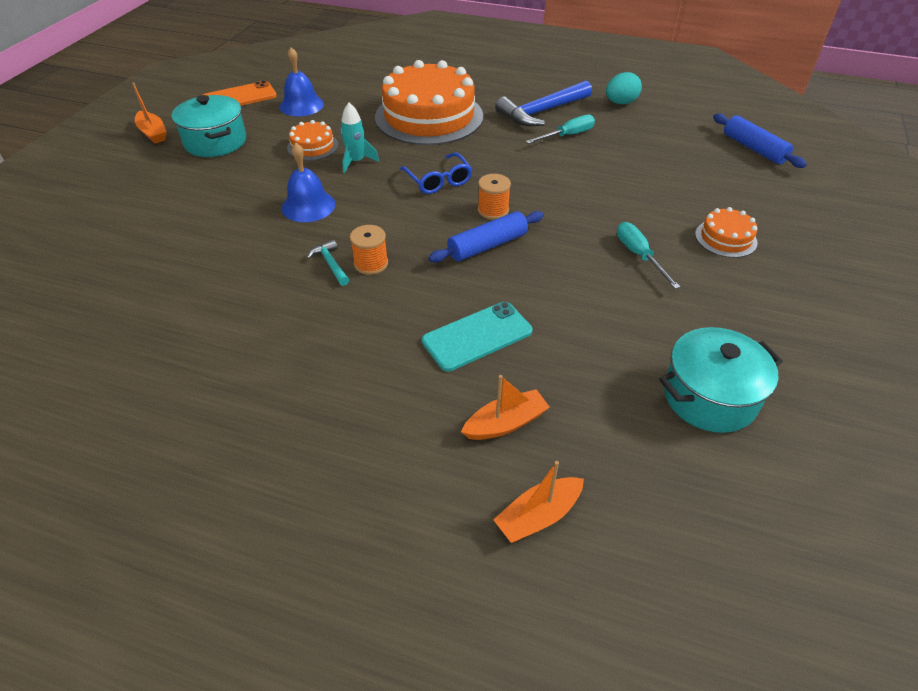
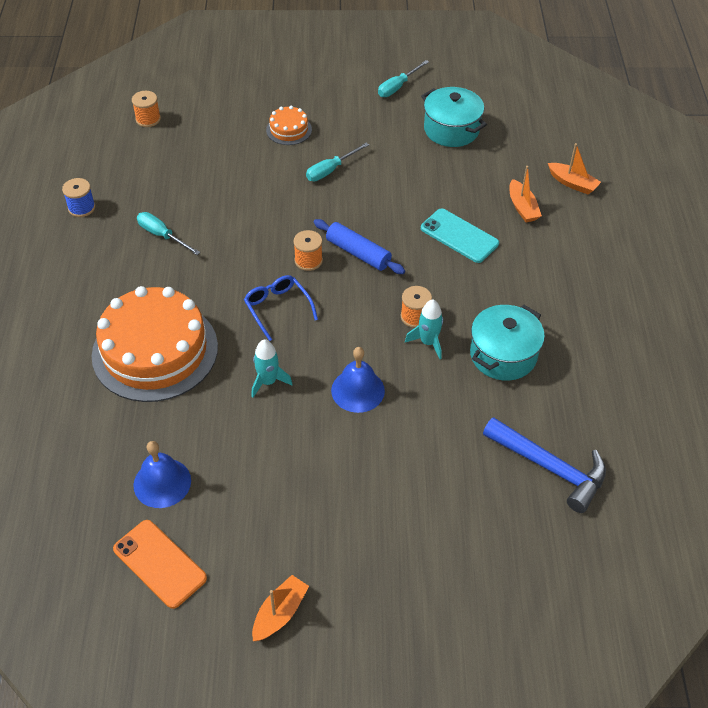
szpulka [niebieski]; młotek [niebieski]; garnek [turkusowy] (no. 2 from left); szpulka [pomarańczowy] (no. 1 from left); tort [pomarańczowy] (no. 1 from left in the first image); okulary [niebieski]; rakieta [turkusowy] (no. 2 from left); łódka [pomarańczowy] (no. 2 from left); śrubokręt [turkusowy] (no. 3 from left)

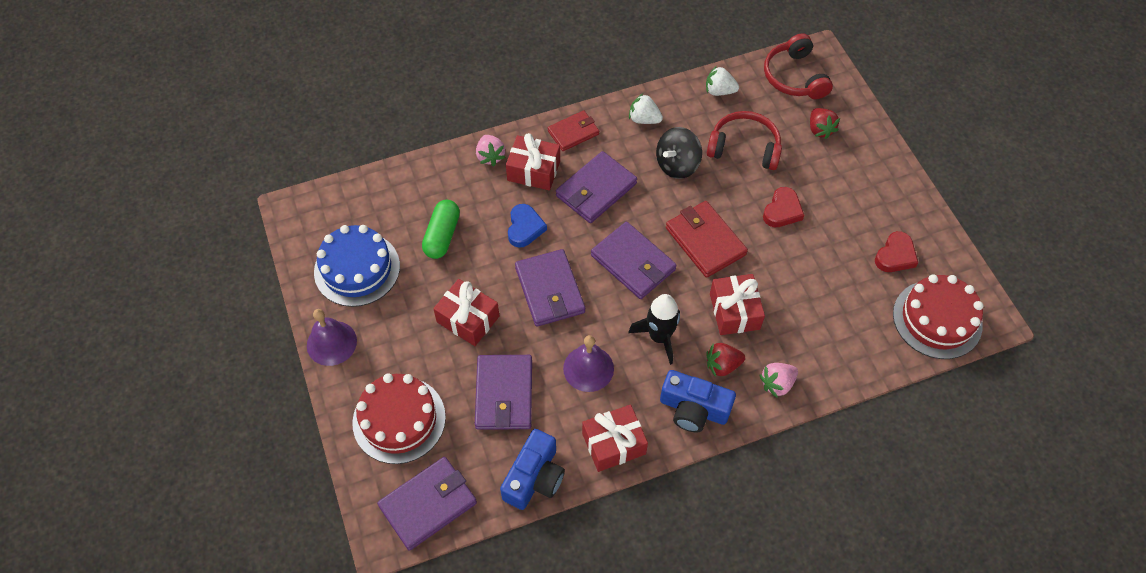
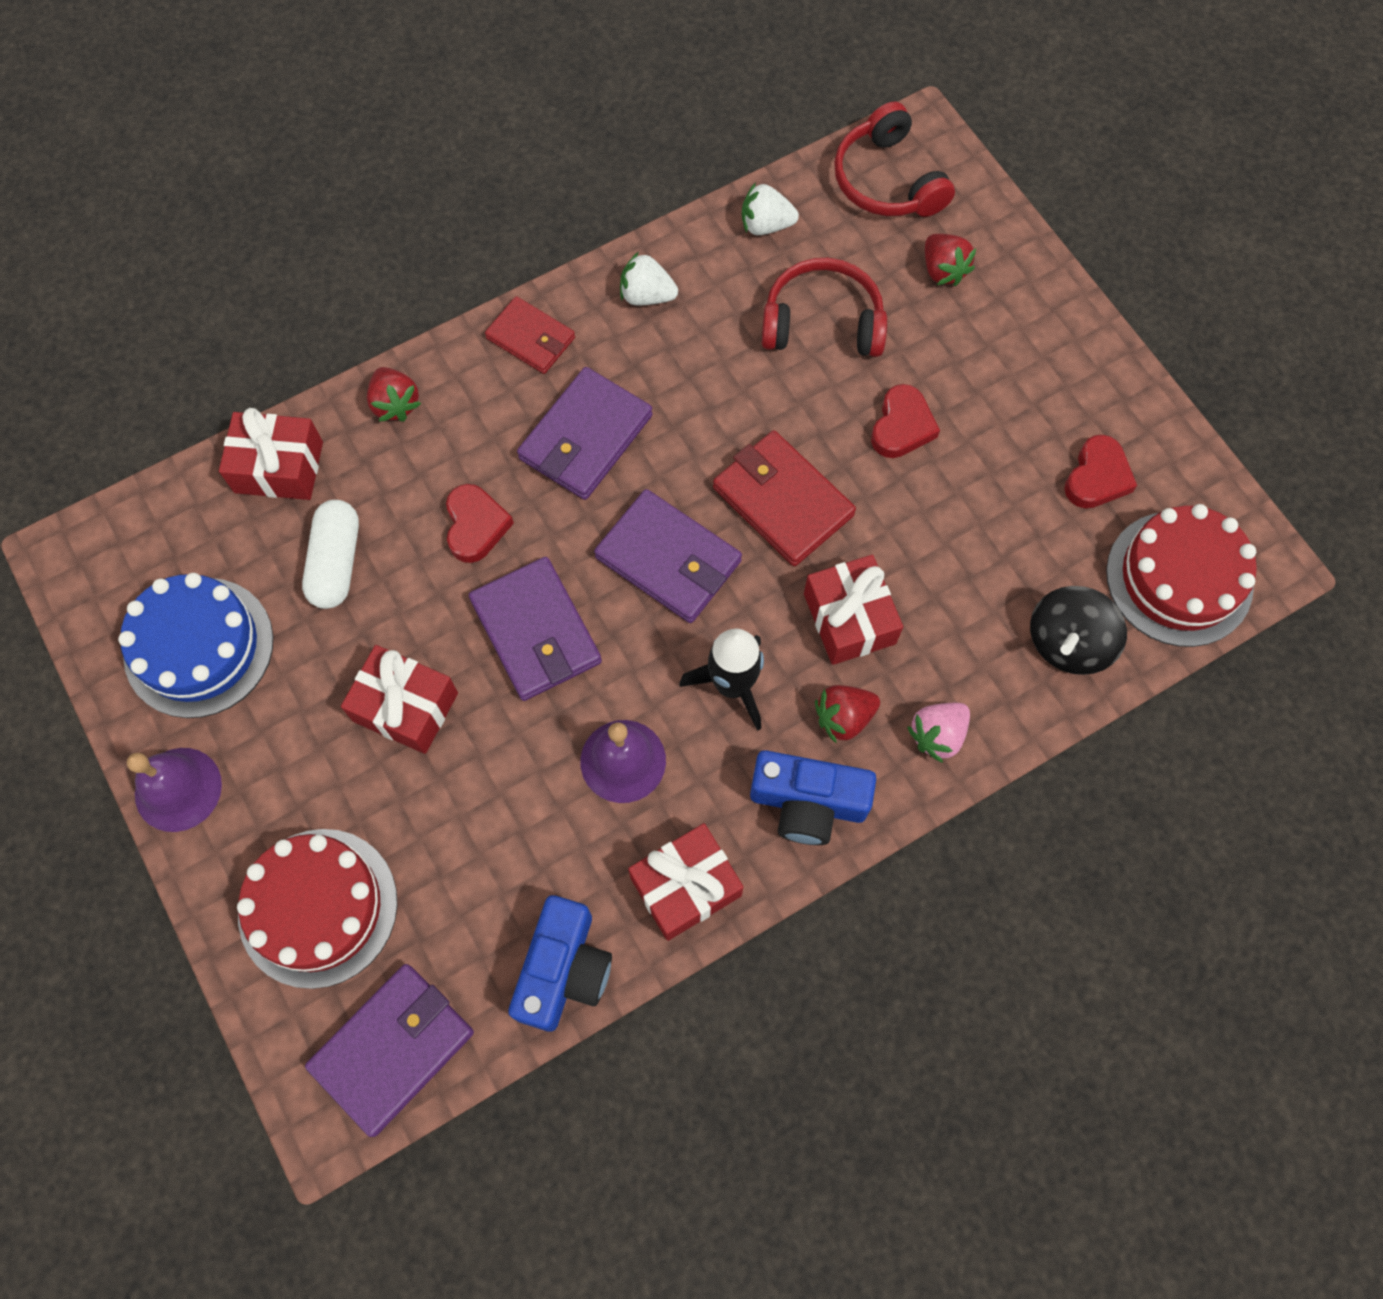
portfel [czerwony] (no. 1 from left); bączek [czarny]; prezent [czerwony] (no. 1 from left); truskawka [czerwony] (no. 1 from left); kapsułka [biały]; serce [czerwony] (no. 1 from left); portfel [fioletowy] (no. 2 from left in the first image)

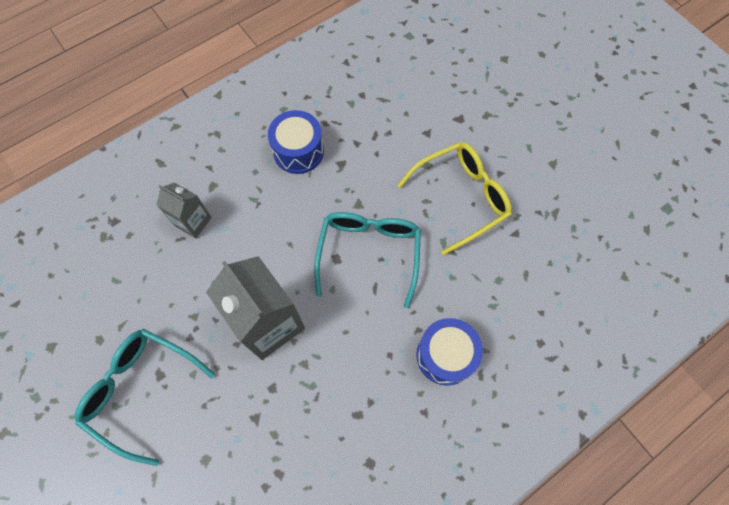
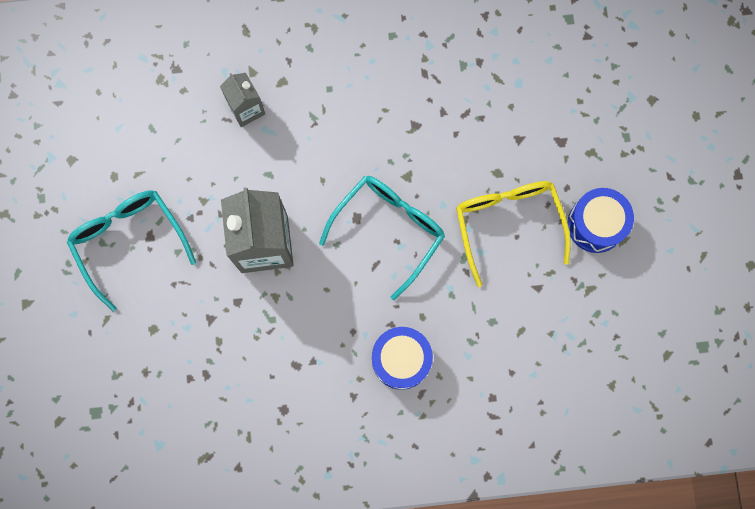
bęben [niebieski] (no. 2 from left); okulary [żółty]

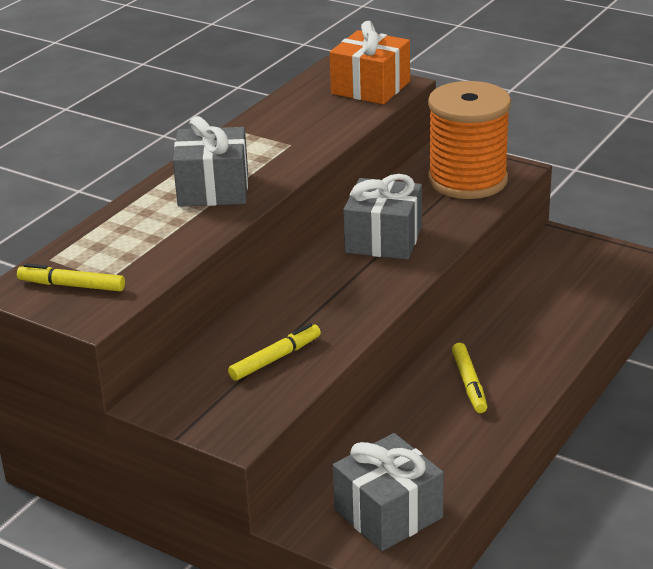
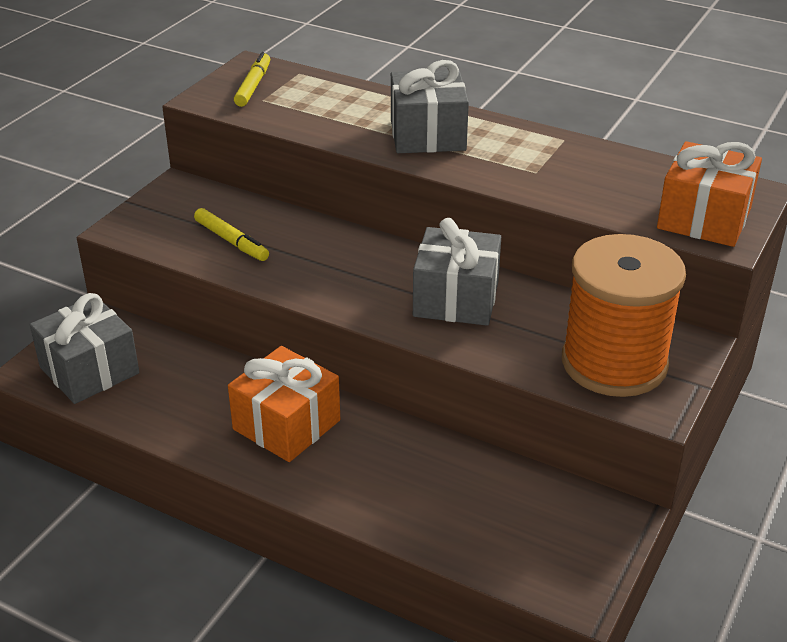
prezent [pomarańczowy] (no. 1 from left)

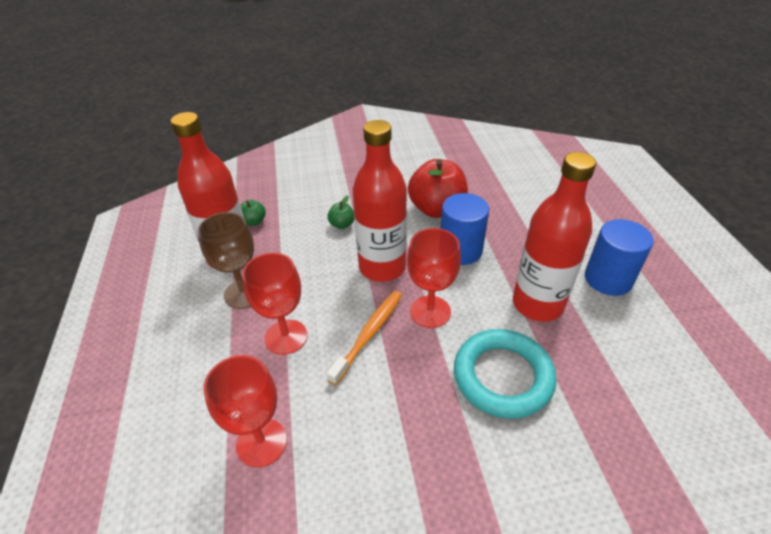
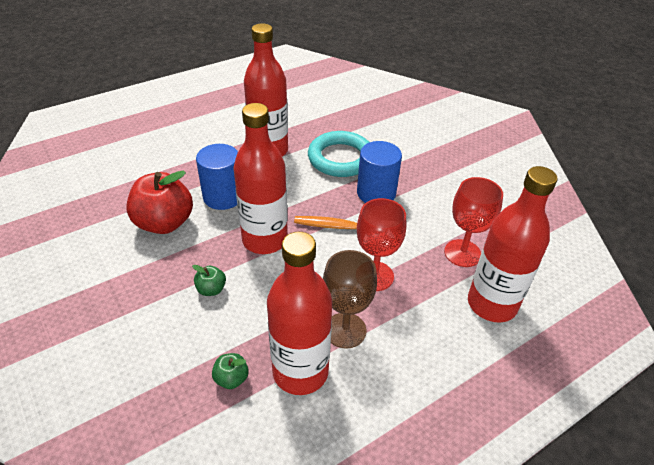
walec [niebieski] (no. 2 from left); kielich [czerwony] (no. 3 from left in the first image); butelka [czerwony] (no. 4 from left)

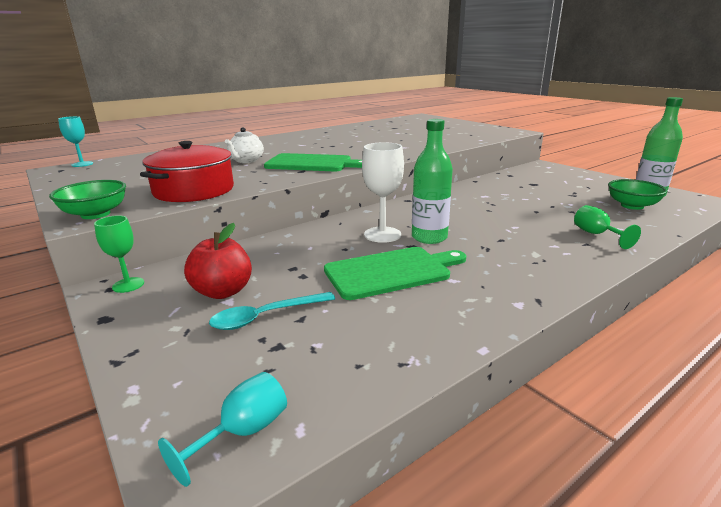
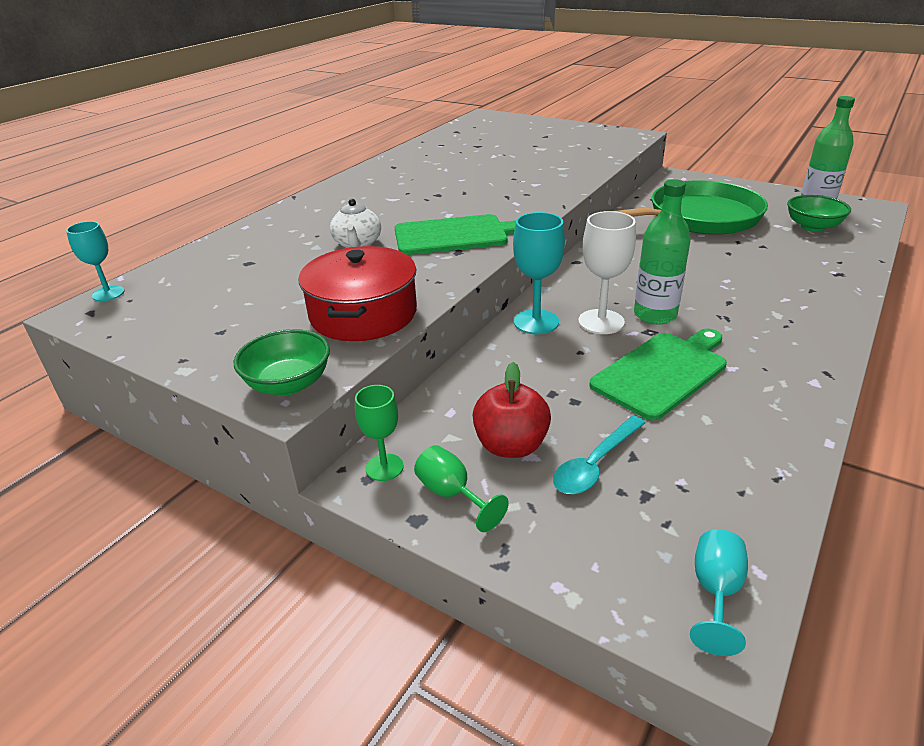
kielich [zielony] (no. 2 from left); patelnia [zielony]; kielich [turkusowy] (no. 2 from left)

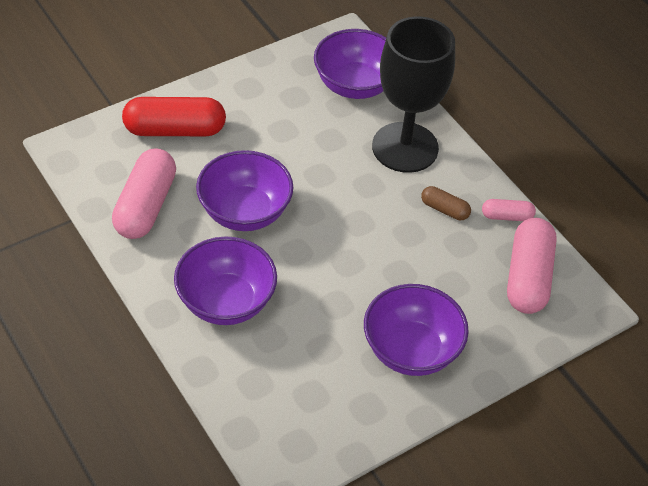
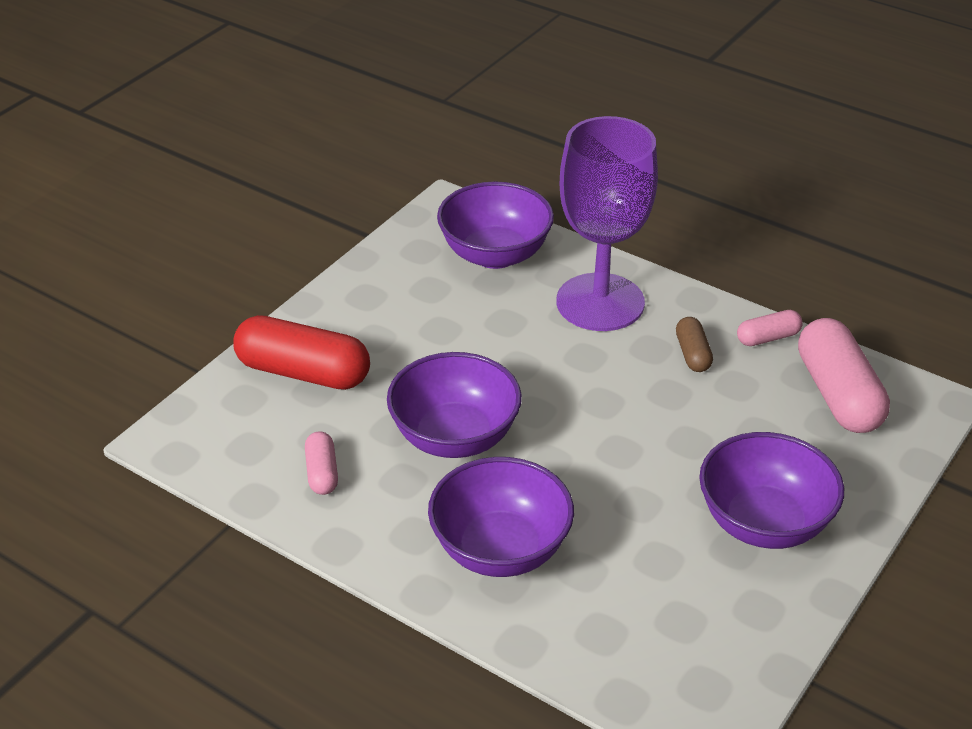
kielich [fioletowy]; kapsułka [czerwony]; kapsułka [różowy] (no. 1 from left); kapsułka [brązowy]

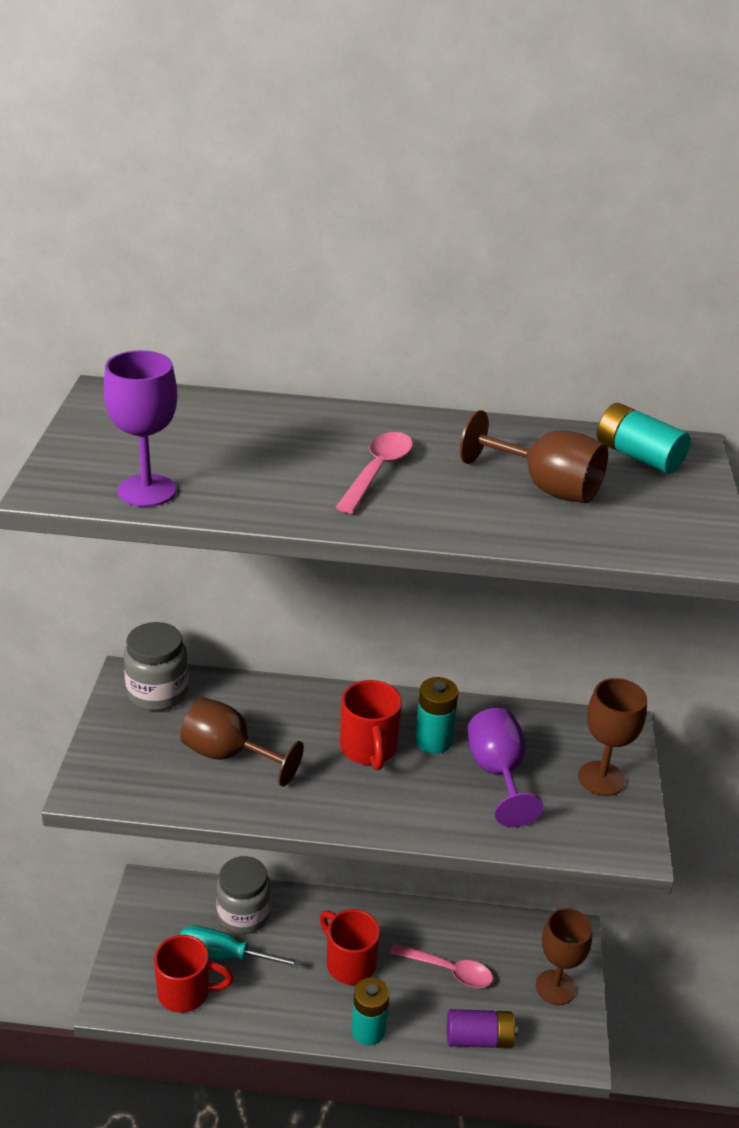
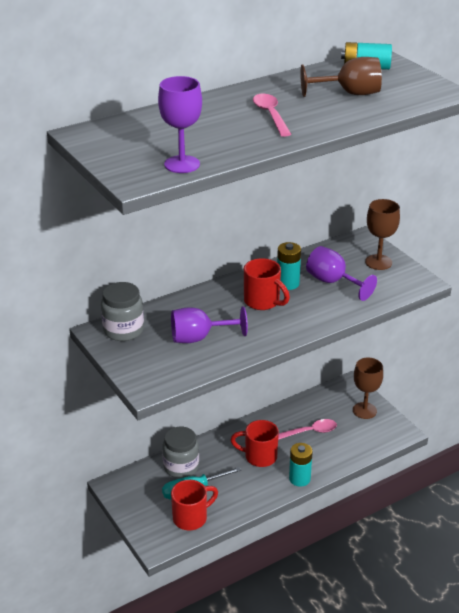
kielich [fioletowy] (no. 2 from left); bateria [fioletowy]

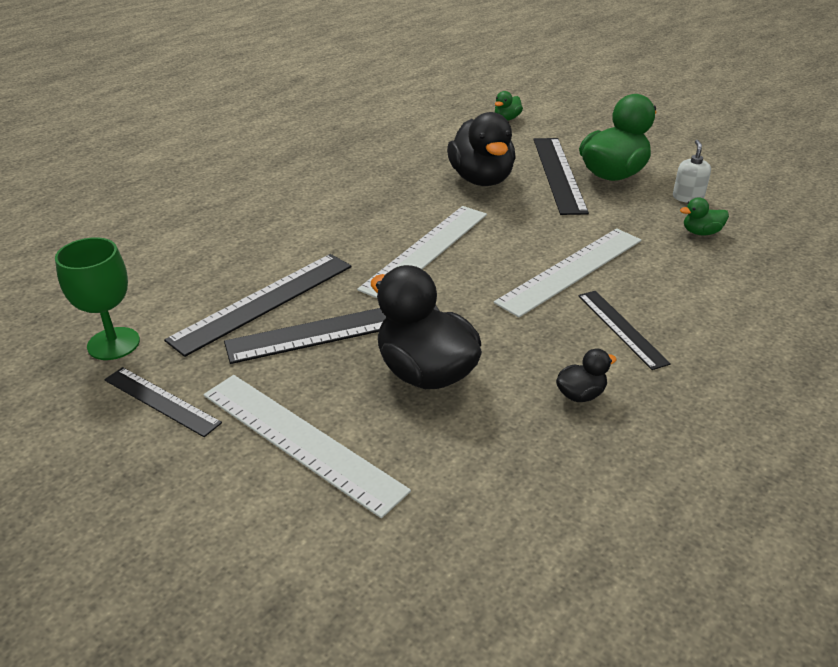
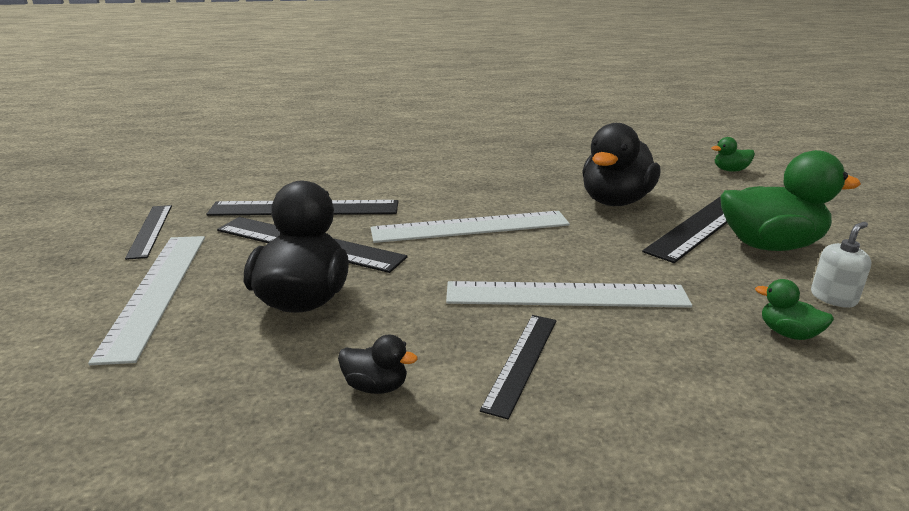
kielich [zielony]

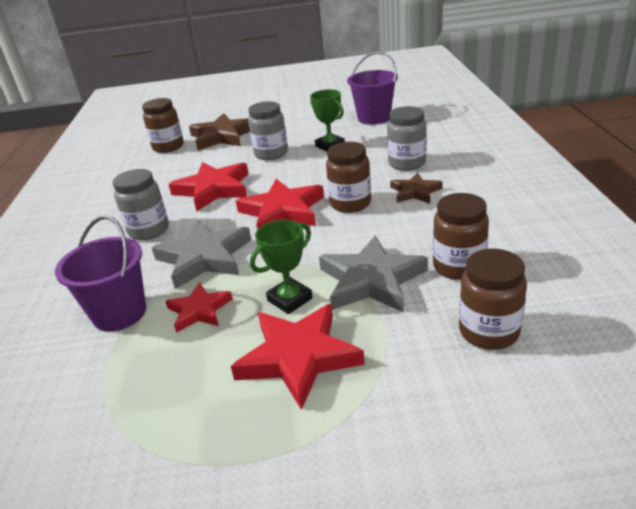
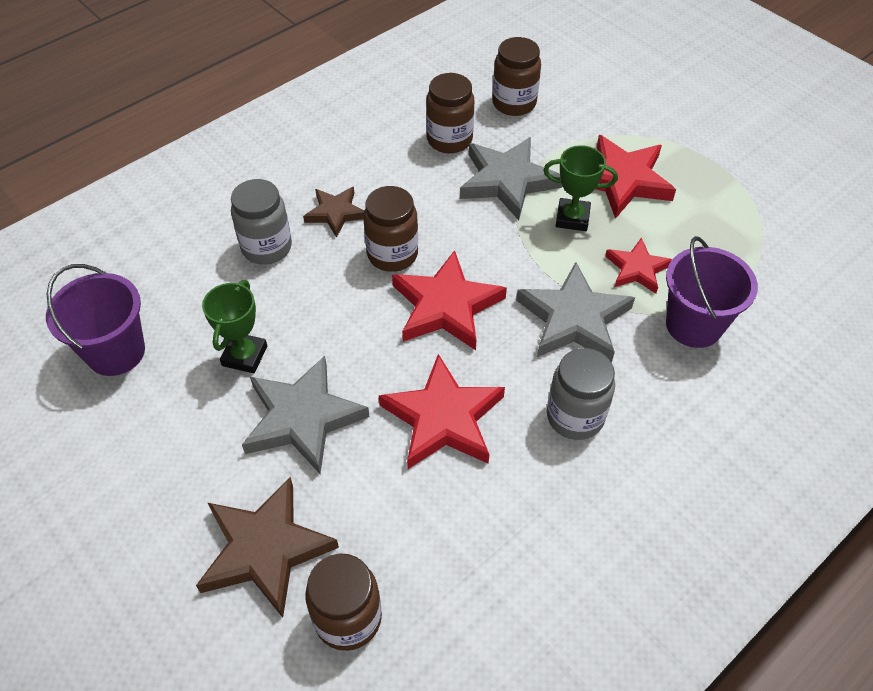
gwiazda [szary] (no. 1 from left)

